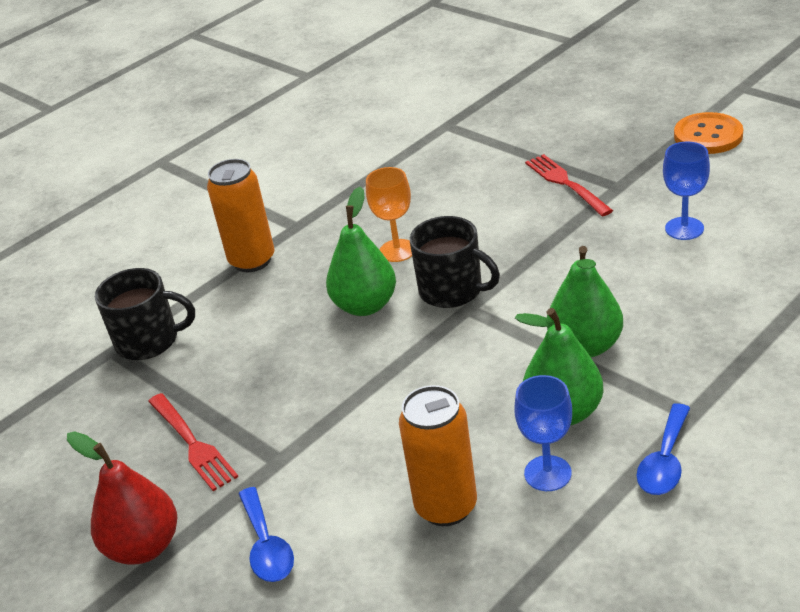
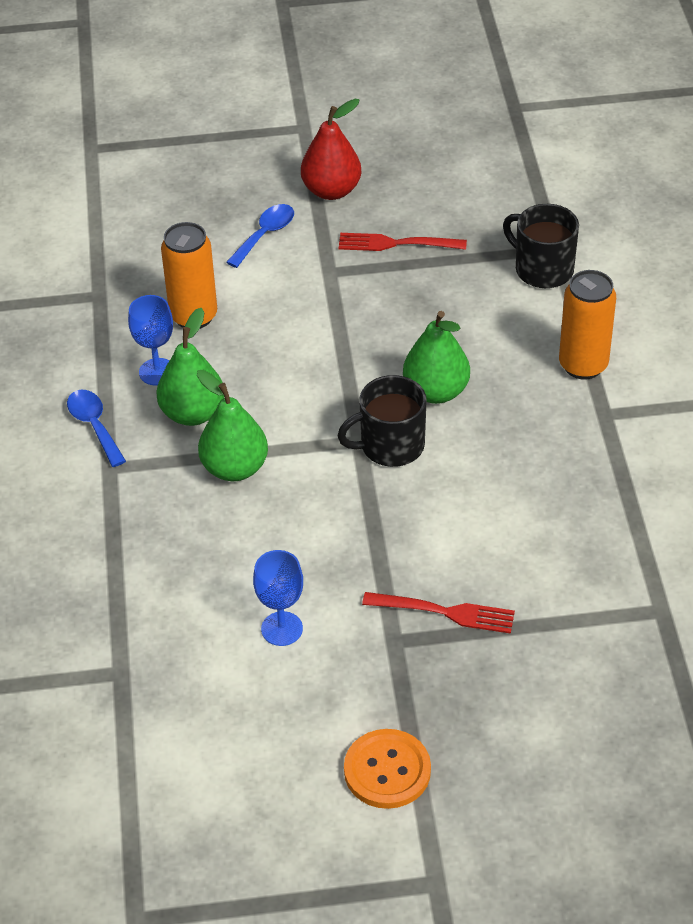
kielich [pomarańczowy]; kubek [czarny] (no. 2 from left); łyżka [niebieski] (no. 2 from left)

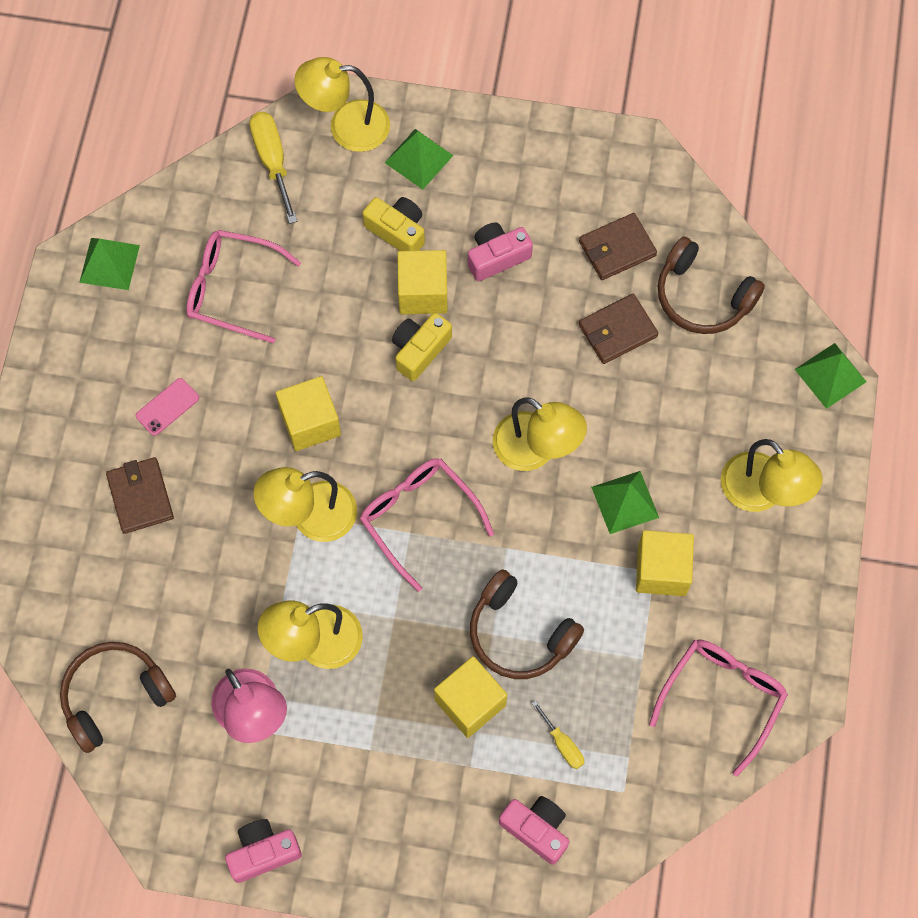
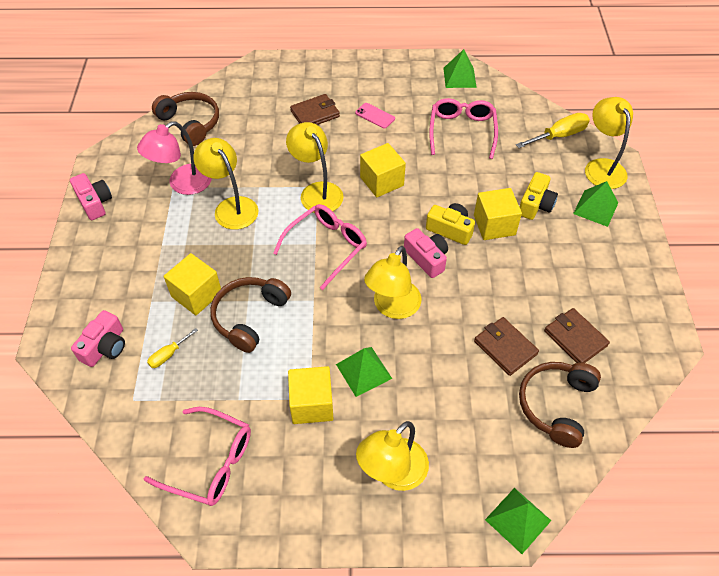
aparat fotograficzny [różowy] (no. 3 from left)

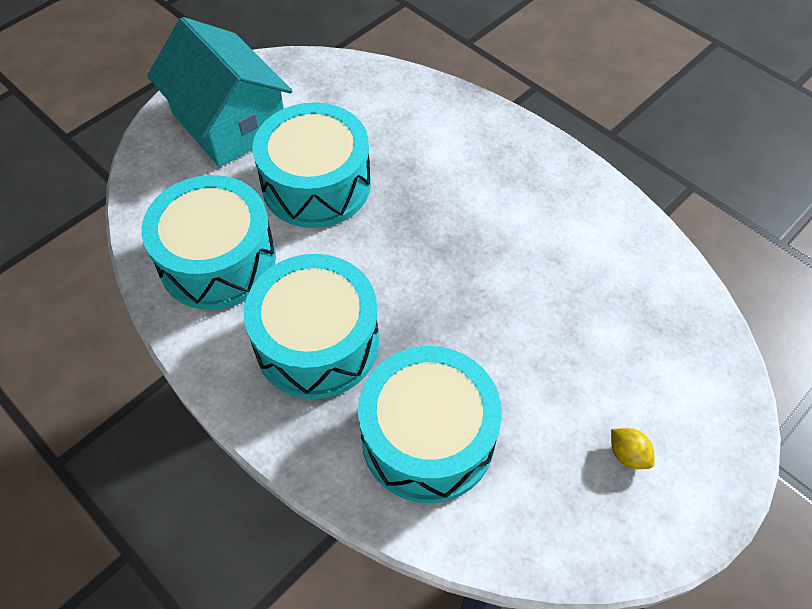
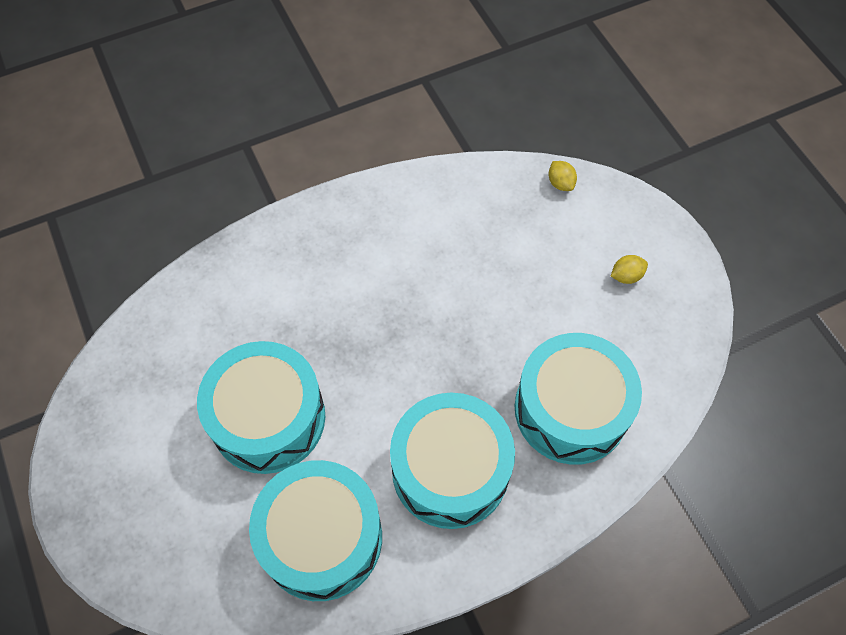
domek [turkusowy]; cytryna [żółty] (no. 1 from left)

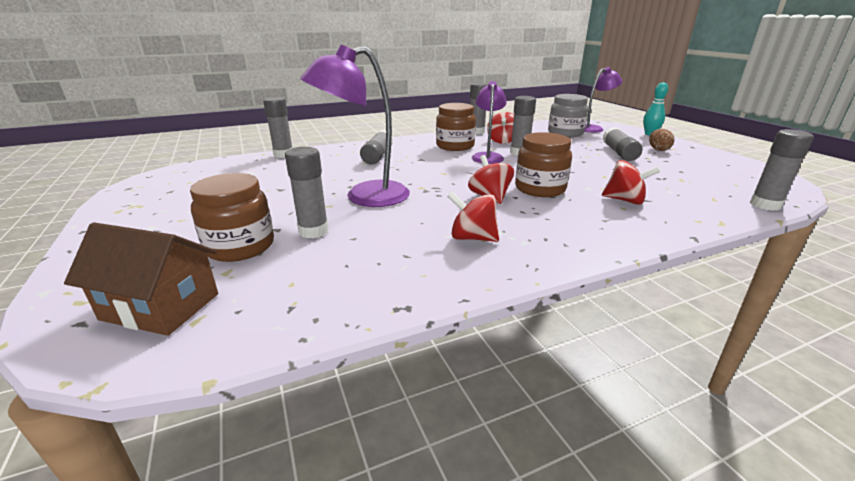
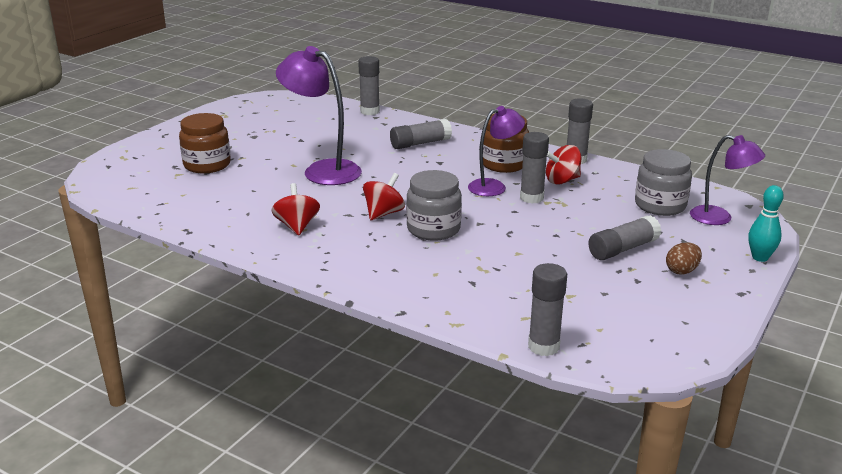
słoik [szary] (no. 1 from left); klej w sztyfcie [szary] (no. 2 from left in the first image); bączek [czerwony] (no. 4 from left in the first image); domek [brązowy]

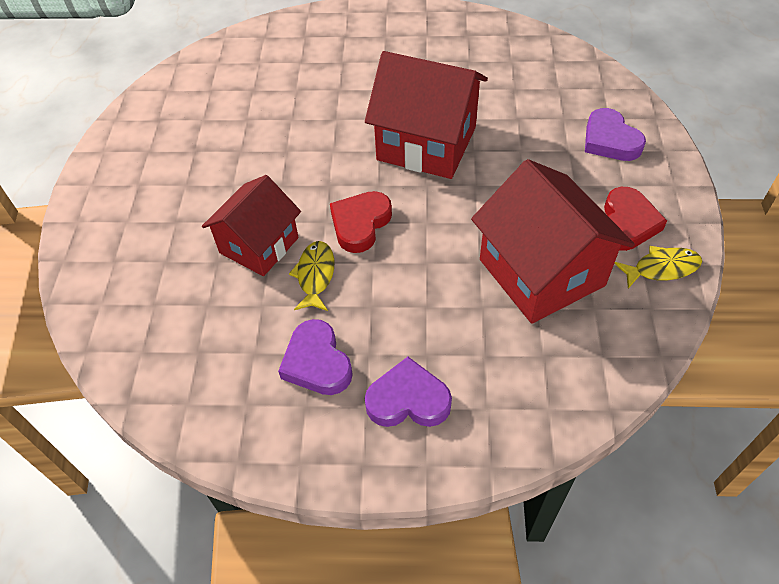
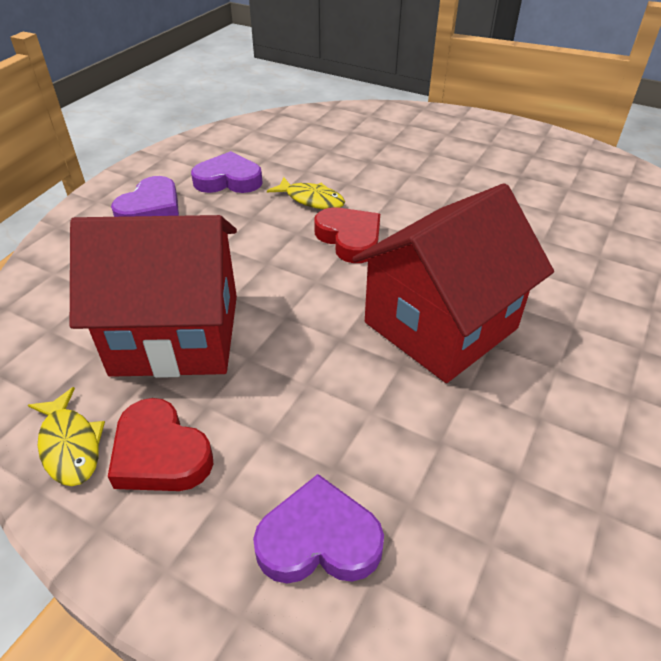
domek [czerwony] (no. 1 from left in the first image); ryba [żółty] (no. 1 from left)

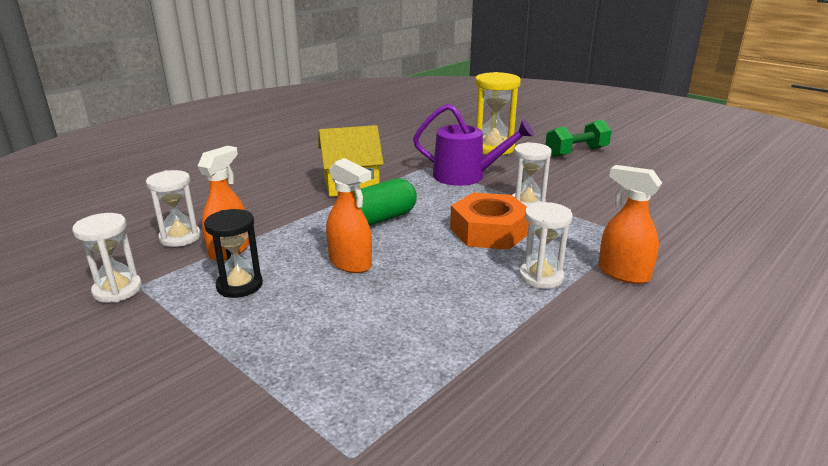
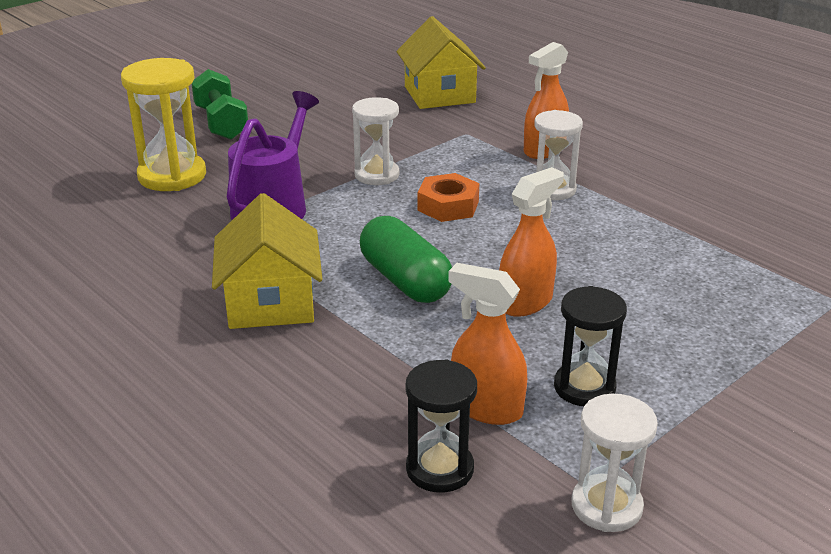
klepsydra [czarny] (no. 1 from left); nakrętka [pomarańczowy]; domek [żółty] (no. 2 from left)

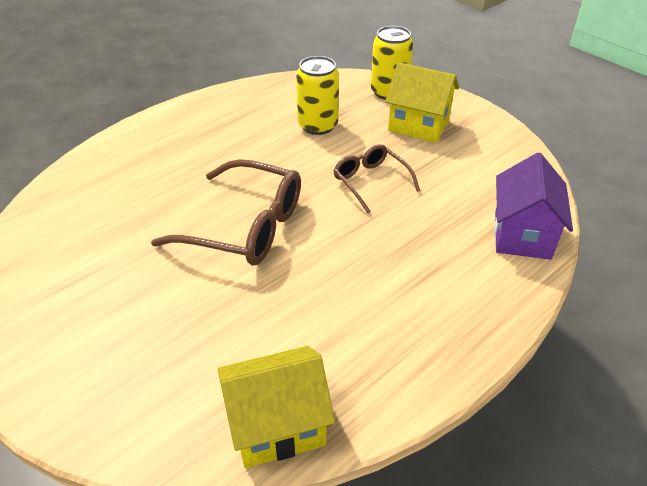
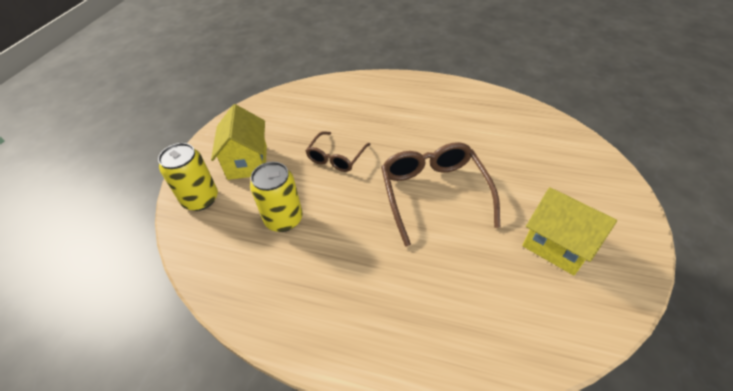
domek [fioletowy]; domek [żółty] (no. 2 from left)

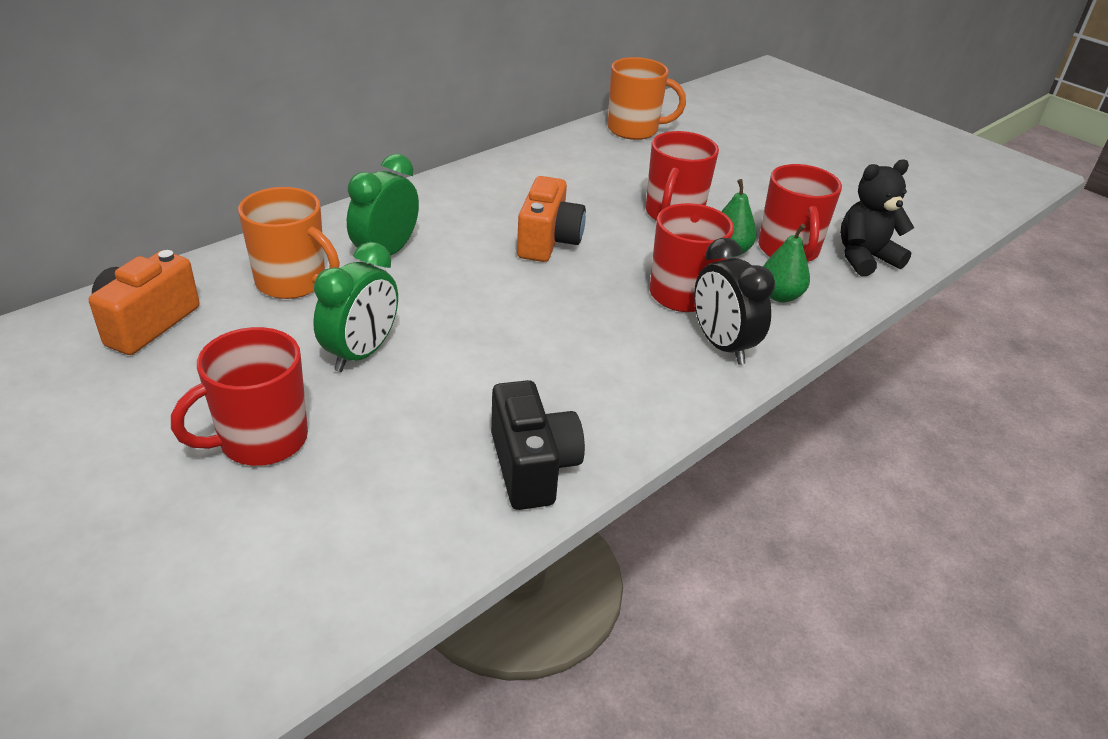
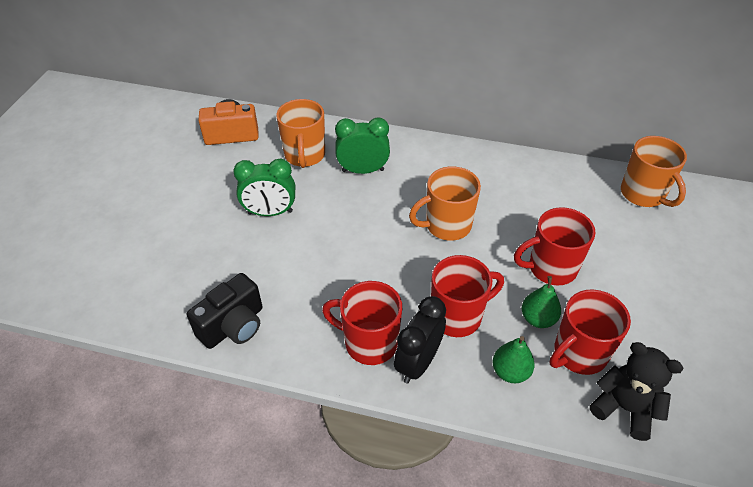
kubek [pomarańczowy] (no. 2 from left); kubek [czerwony] (no. 1 from left)

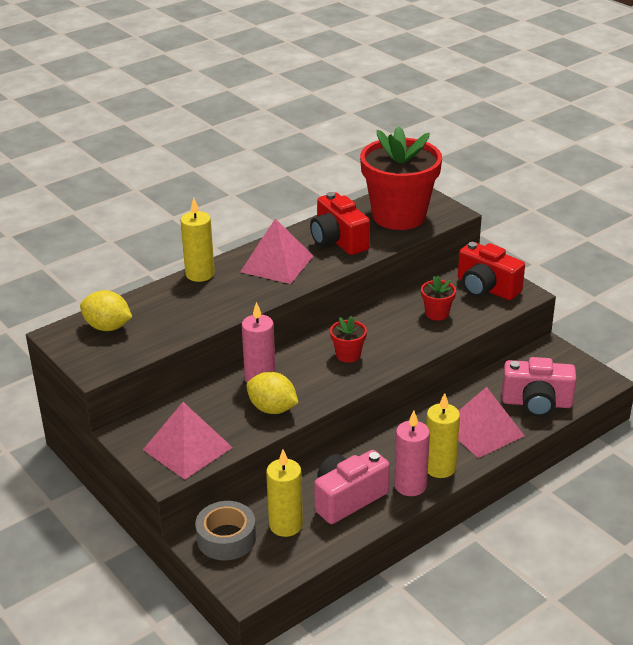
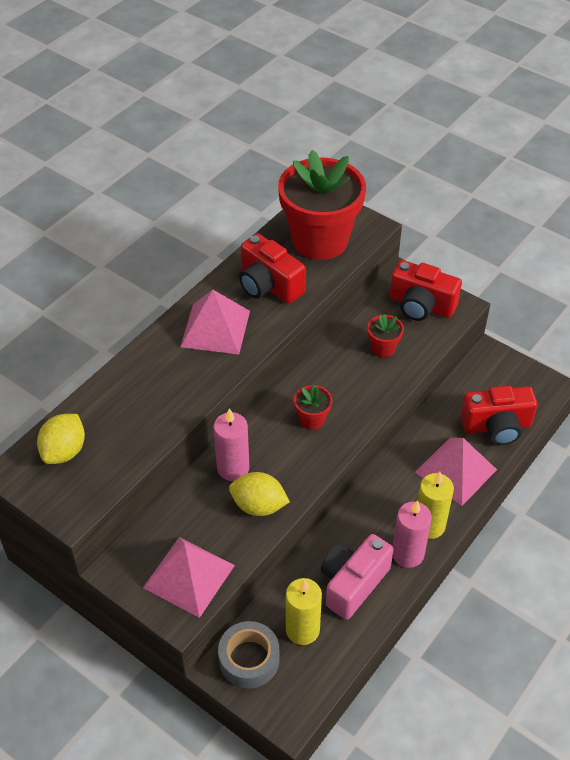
świeca [żółty] (no. 1 from left in the first image); cytryna [żółty] (no. 1 from left); aparat fotograficzny [czerwony] (no. 3 from left)

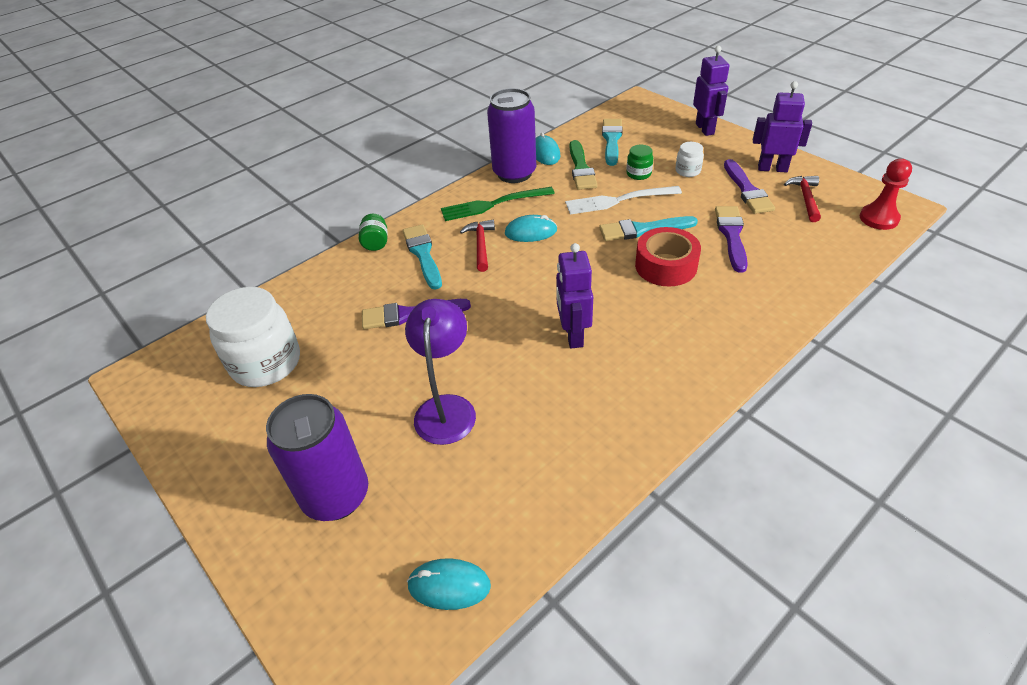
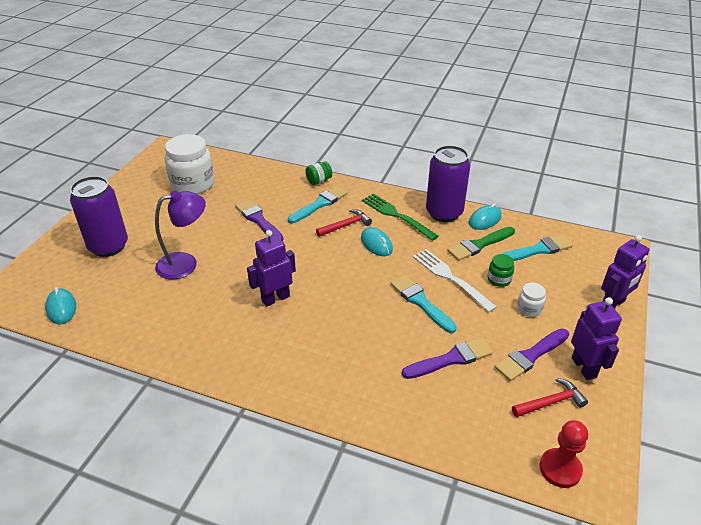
taśma klejąca [czerwony]

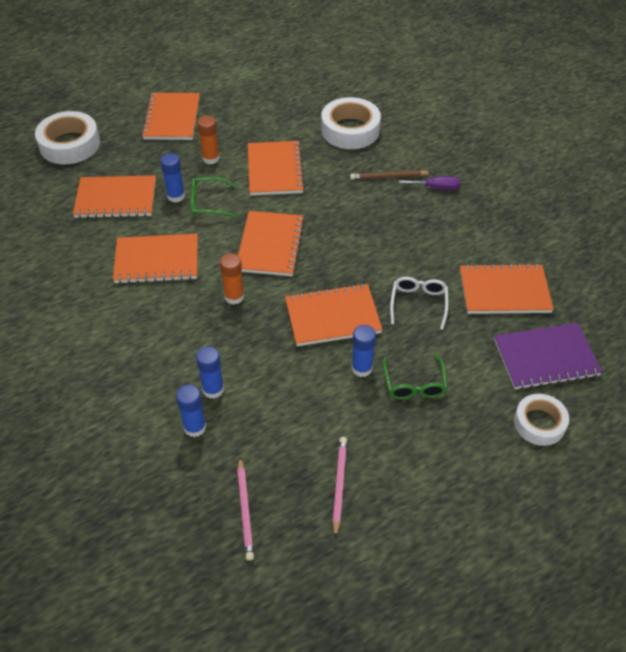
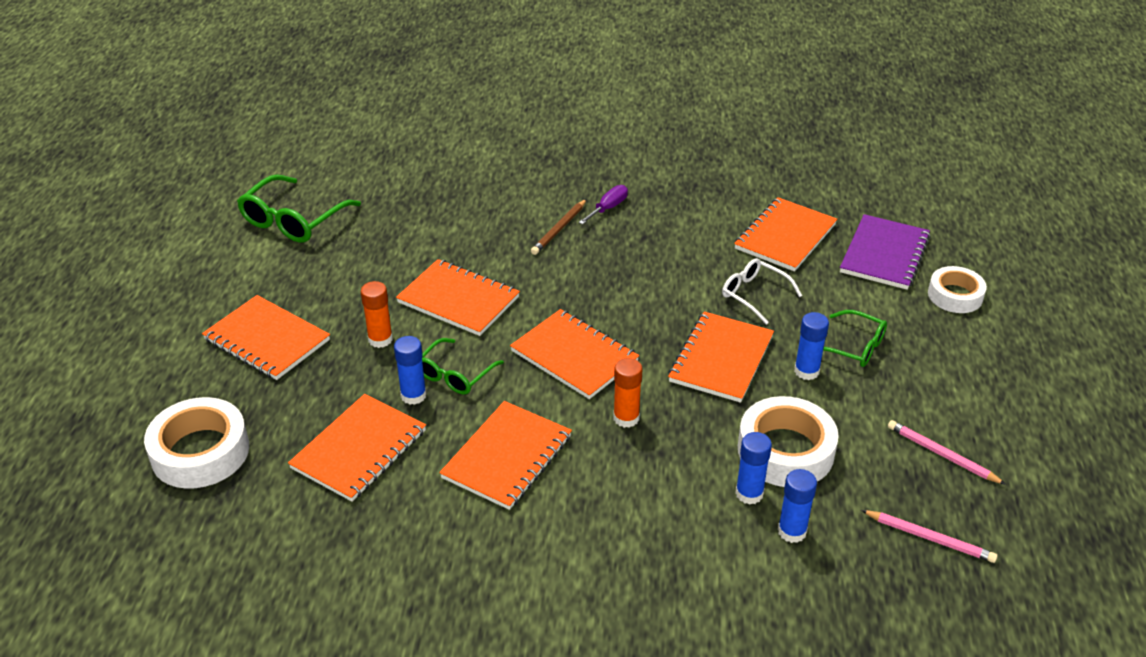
taśma klejąca [biały] (no. 2 from left); okulary [zielony] (no. 1 from left)

